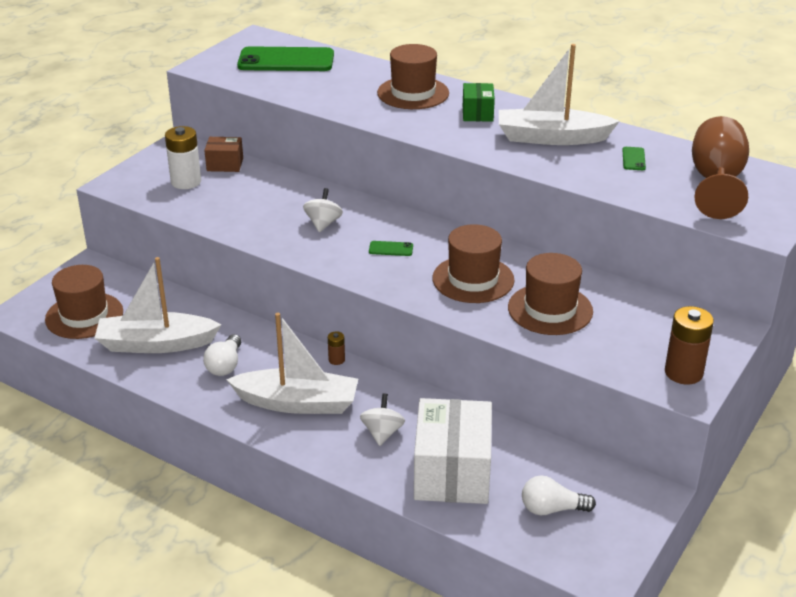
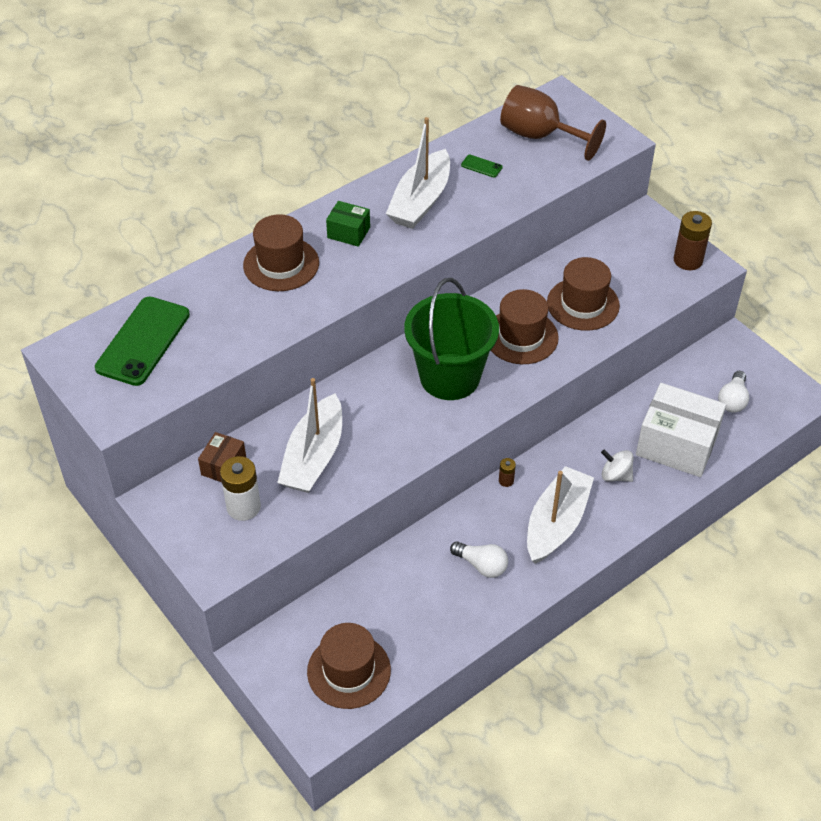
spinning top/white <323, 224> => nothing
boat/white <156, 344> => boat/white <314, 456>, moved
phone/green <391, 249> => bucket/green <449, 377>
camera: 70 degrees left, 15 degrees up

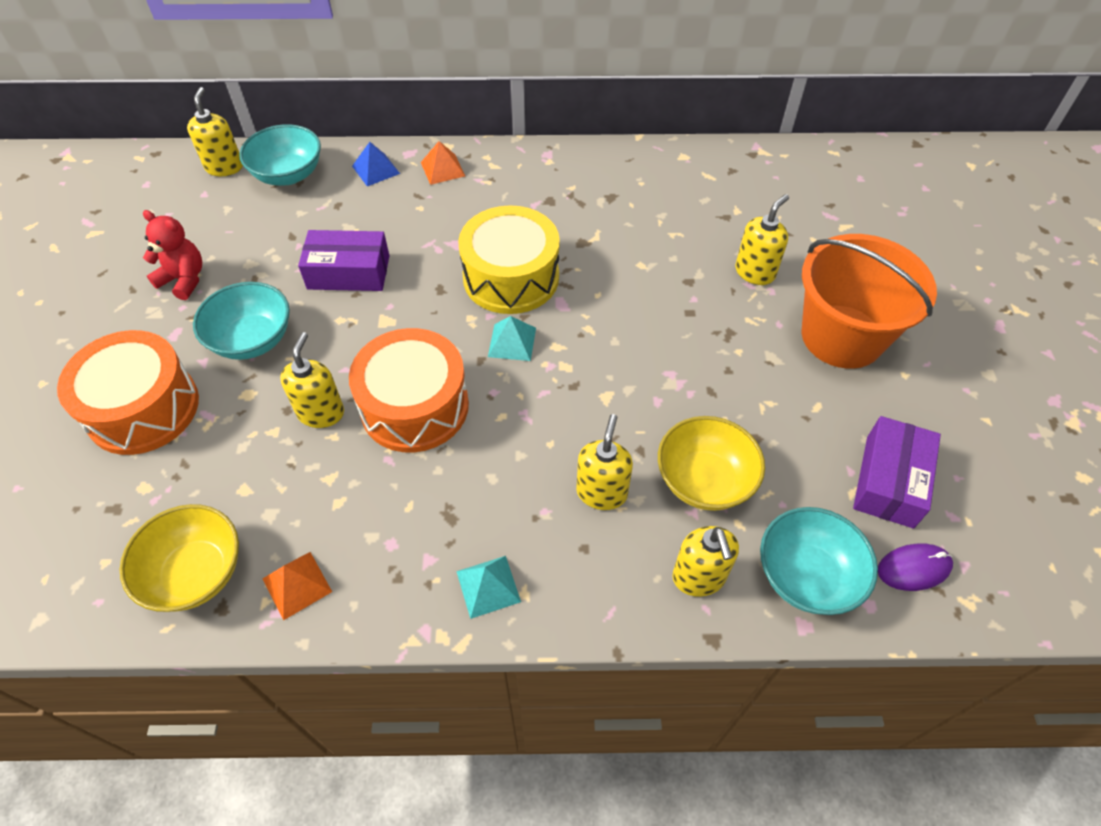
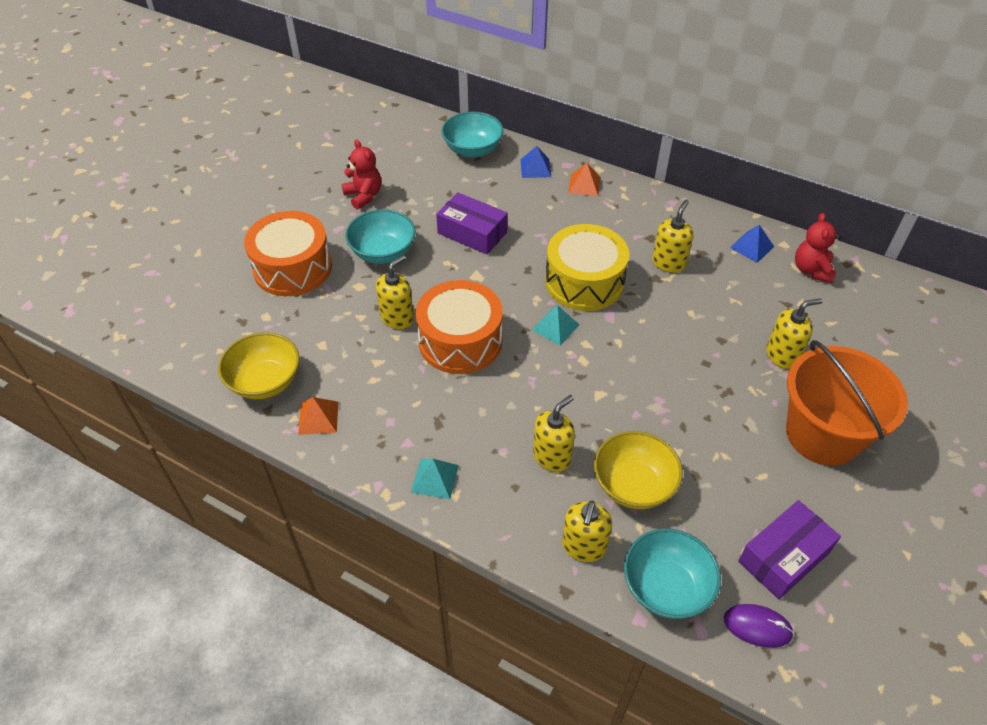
nothing => pyramid/blue <751, 247>
nothing => teddy bear/red <811, 270>
soap dispenser/yellow <224, 167> => soap dispenser/yellow <668, 263>, moved
camera: 30 degrees right, 5 degrees down

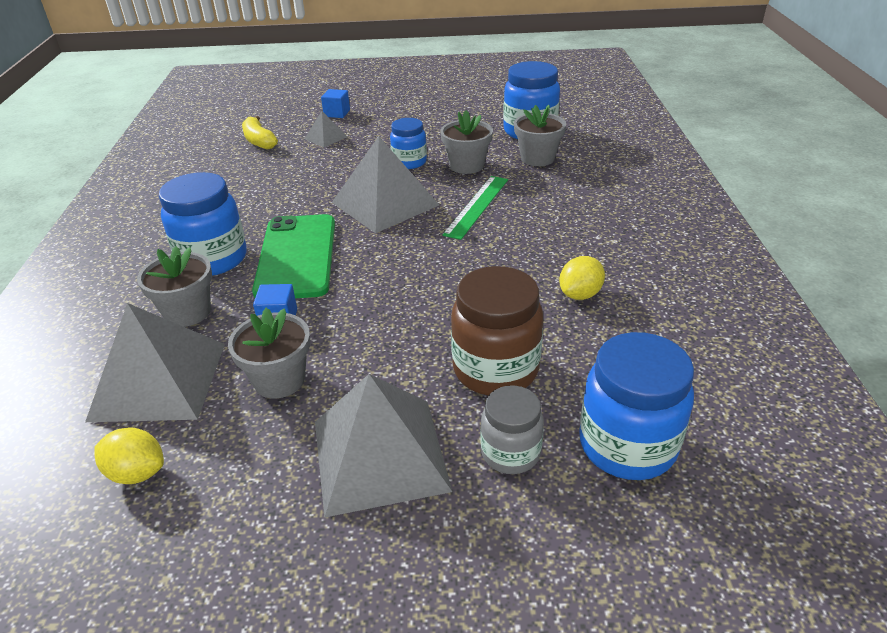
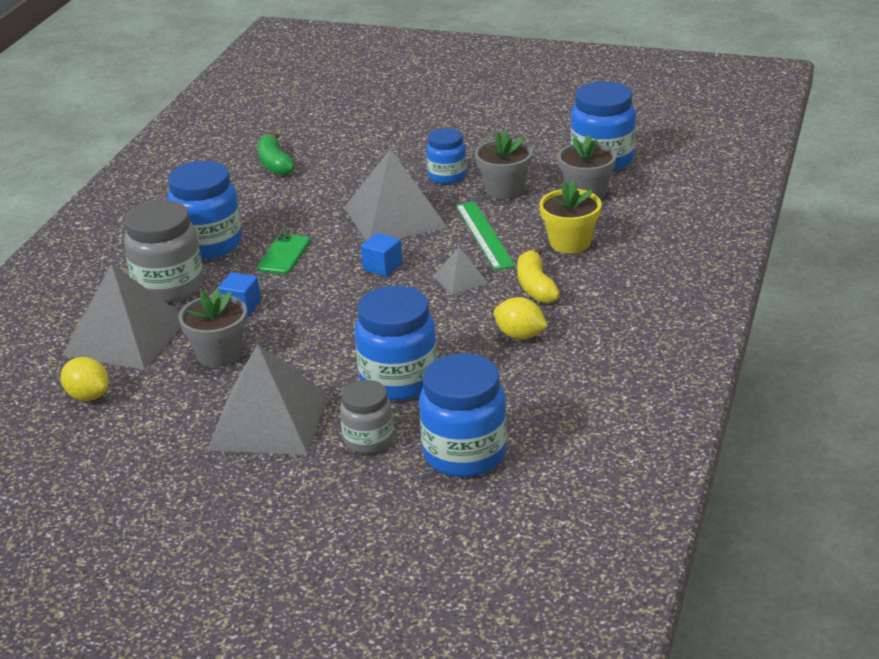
nothing => banana/green <275, 164>
nothing => flower pot/yellow <570, 243>
banana/yellow <259, 141> => banana/yellow <535, 286>, moved
pyramid/grey <325, 138> => pyramid/grey <460, 279>, moved
cube/blue <337, 113> => cube/blue <382, 267>, moved
flower pot/grey <188, 312> => jar/grey <169, 287>
jar/brown <495, 369> => jar/blue <398, 380>
ruler/green <477, 206> => ruler/green <484, 235>, 60 degrees counterclockwise
lemon/yellow <580, 294> => lemon/yellow <520, 335>, 60 degrees clockwise
phone/green <296, 256> => phone/green <283, 255>, x0.50
camera: 20 degrees right, 5 degrees down

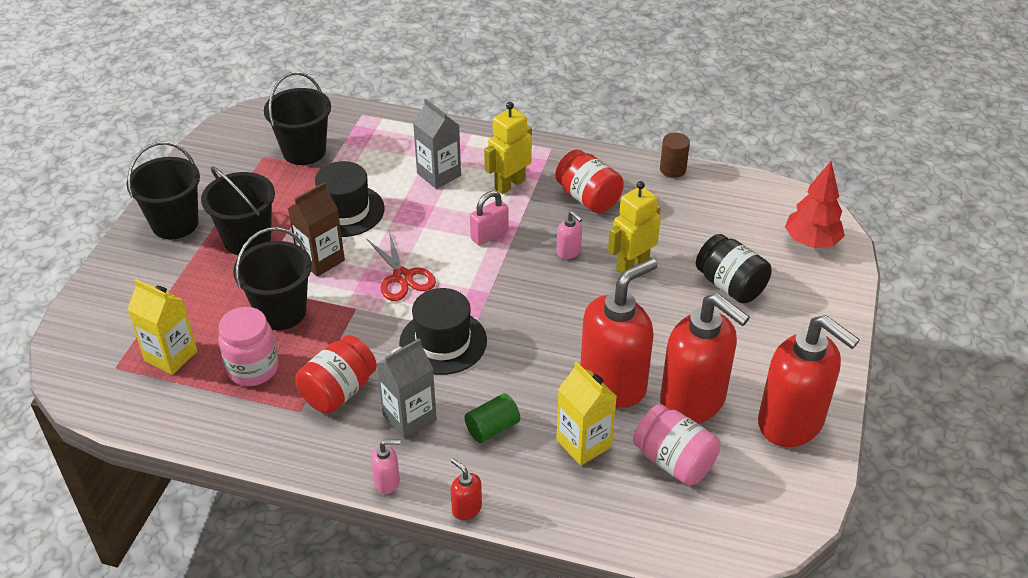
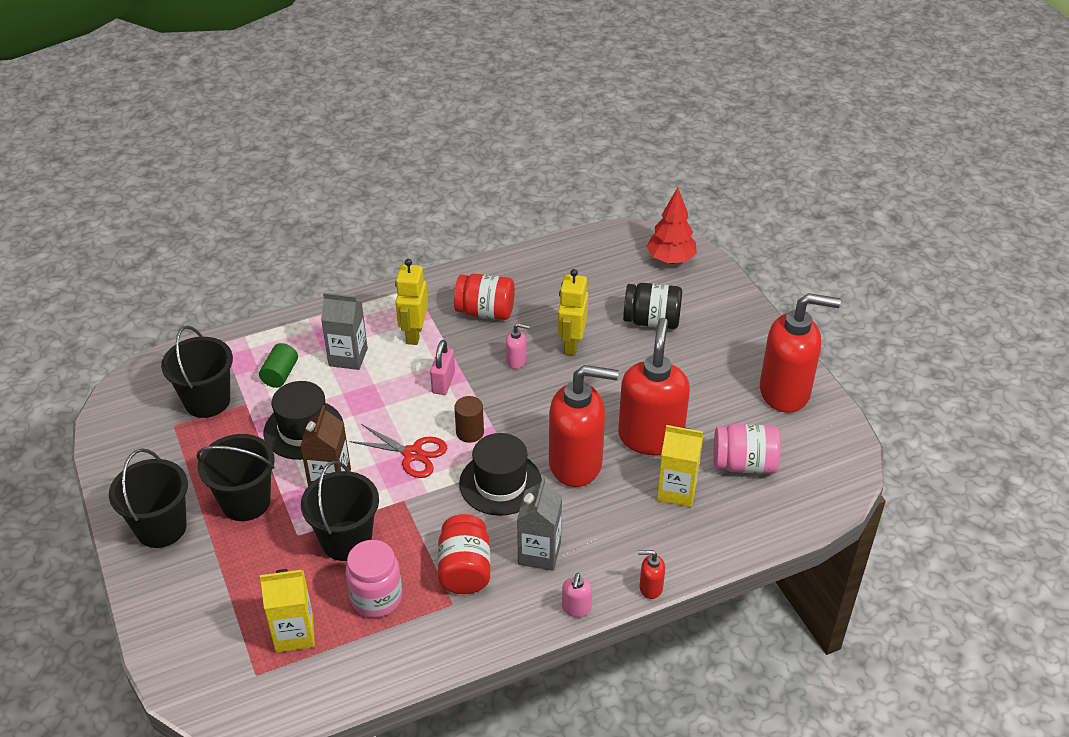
cylinder/green <492, 428> => cylinder/green <280, 374>, moved
cylinder/brown <672, 169> => cylinder/brown <470, 432>, moved
soap dispenser/red <693, 401> => soap dispenser/red <576, 464>, moved
soap dispenser/pink <387, 481> => soap dispenser/pink <576, 608>, 150 degrees clockwise
camera: 40 degrees left, 0 degrees up

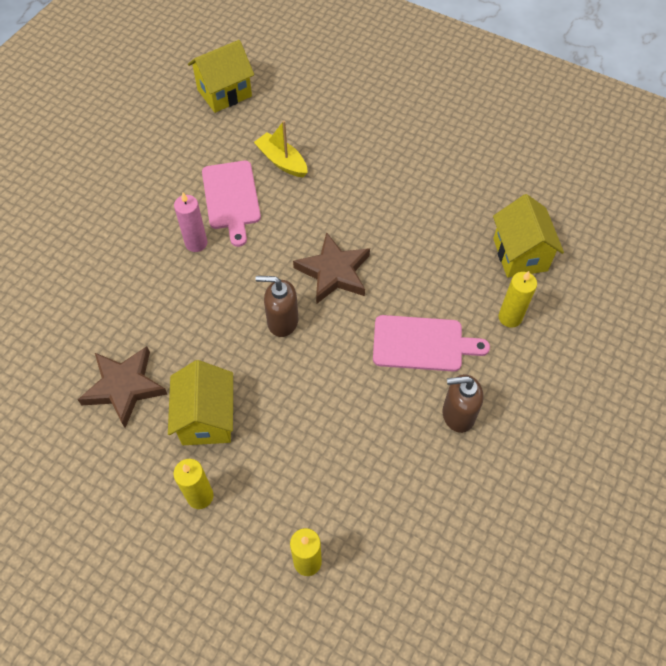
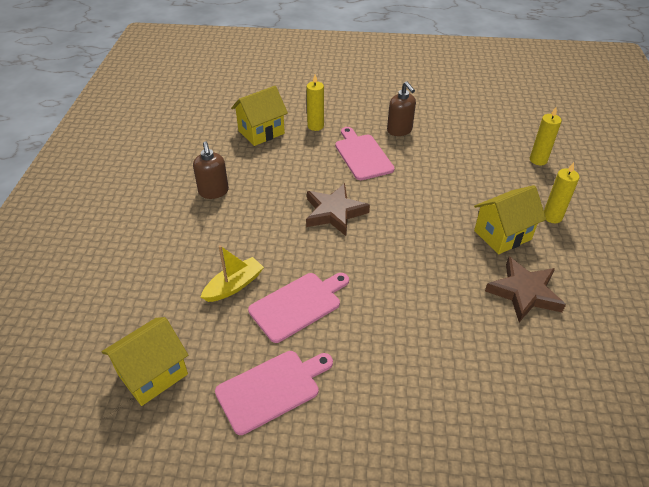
candle/pink <196, 243> => nothing
nothing => cutting board/pink <272, 389>
soap dispenser/brown <282, 321> => soap dispenser/brown <214, 192>, moved
house/yellow <224, 93> => house/yellow <153, 374>, 75 degrees counterclockwise
boat/yellow <282, 161> => boat/yellow <234, 286>, 150 degrees counterclockwise
camera: 115 degrees left, 15 degrees down

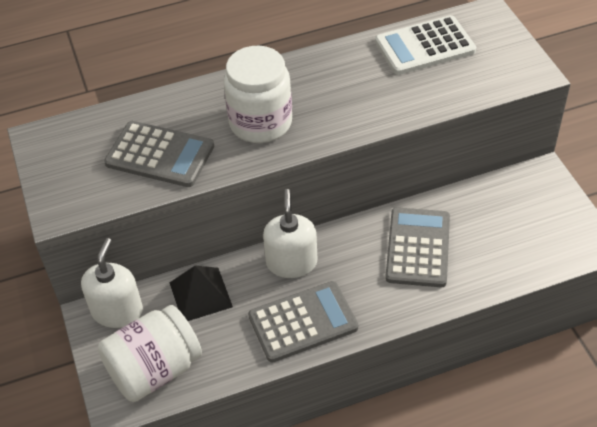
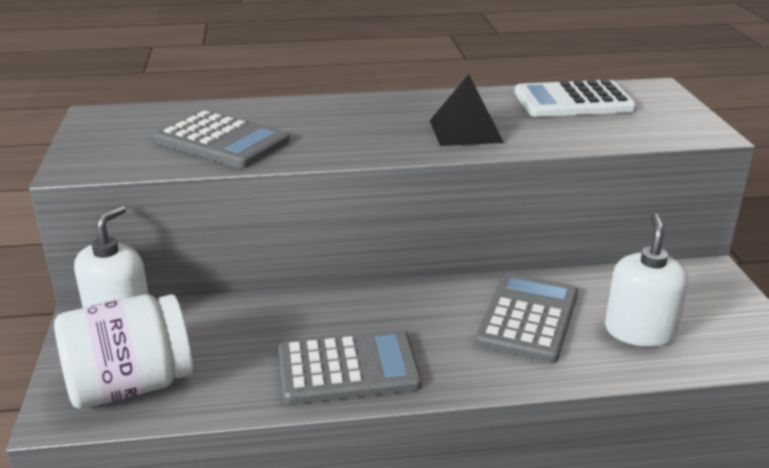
jar/white <260, 123> => nothing
pyramid/black <200, 294> => pyramid/black <465, 131>, moved
soap dispenser/white <291, 262> => soap dispenser/white <640, 331>, moved
camera: 10 degrees right, 20 degrees down

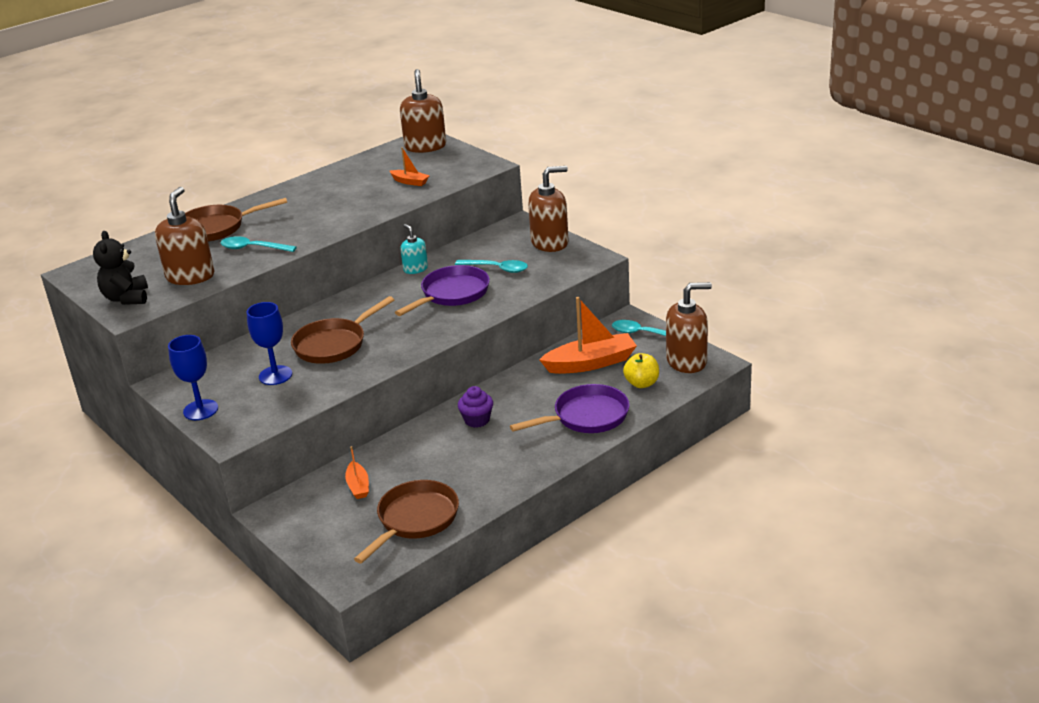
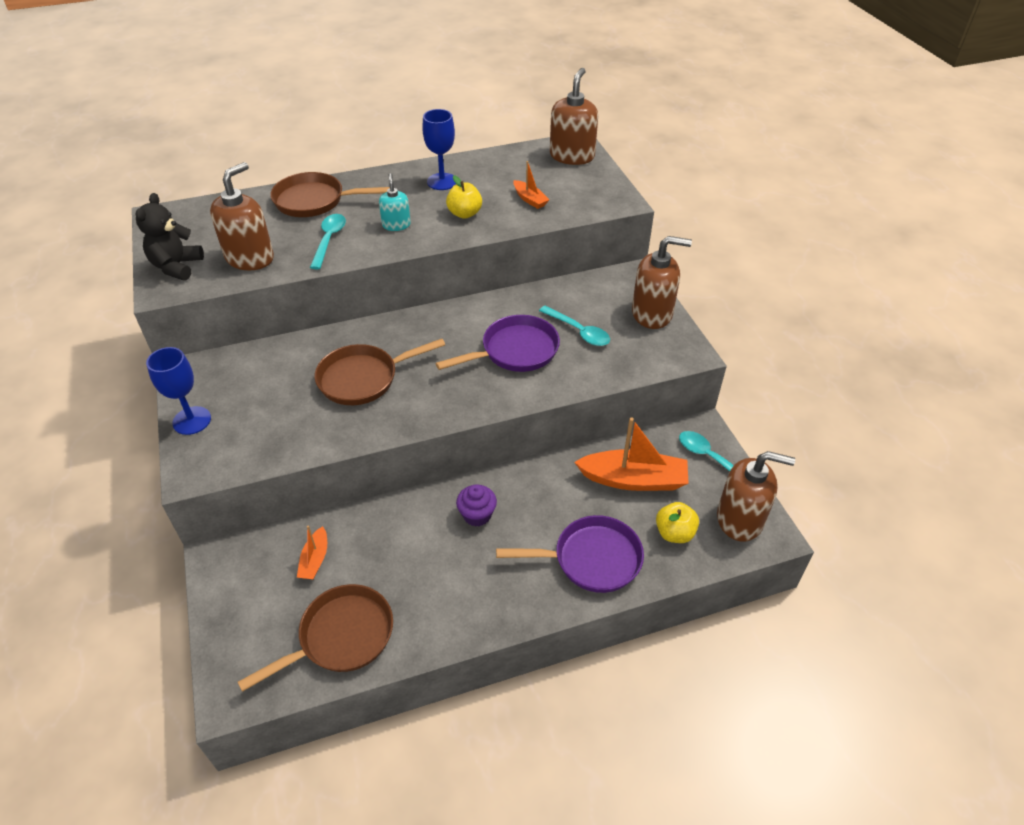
nothing => apple/yellow <464, 214>
goblet/blue <275, 375> => goblet/blue <442, 181>, moved
soap dispenser/turquoise <415, 269> => soap dispenser/turquoise <396, 225>, moved
spoon/turquoise <253, 248> => spoon/turquoise <329, 240>, 60 degrees clockwise
camera: 20 degrees right, 15 degrees up

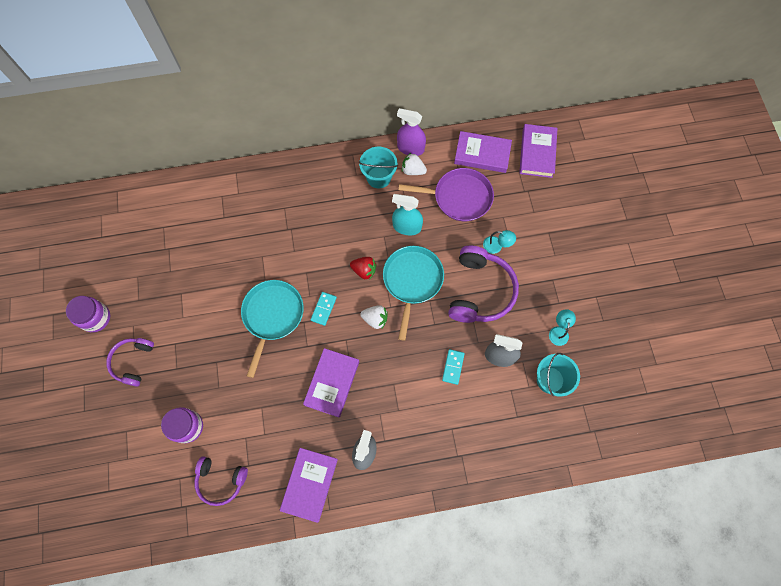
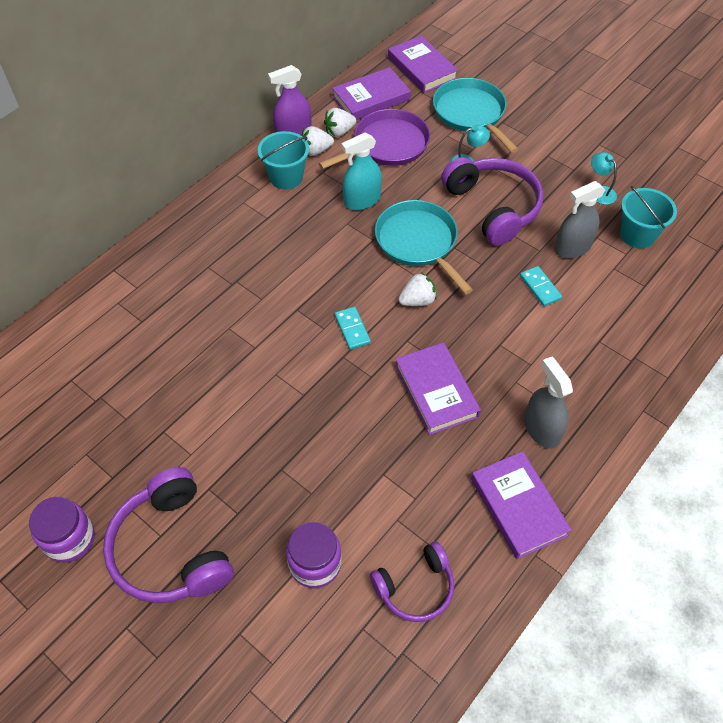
strawberry/red <364, 270> => nothing
nothing => strawberry/white <339, 132>
pan/turquoise <272, 316> => pan/turquoise <471, 113>, moved
headphones/purple <133, 362> => headphones/purple <172, 549>, x1.66
camera: 40 degrees left, 15 degrees down

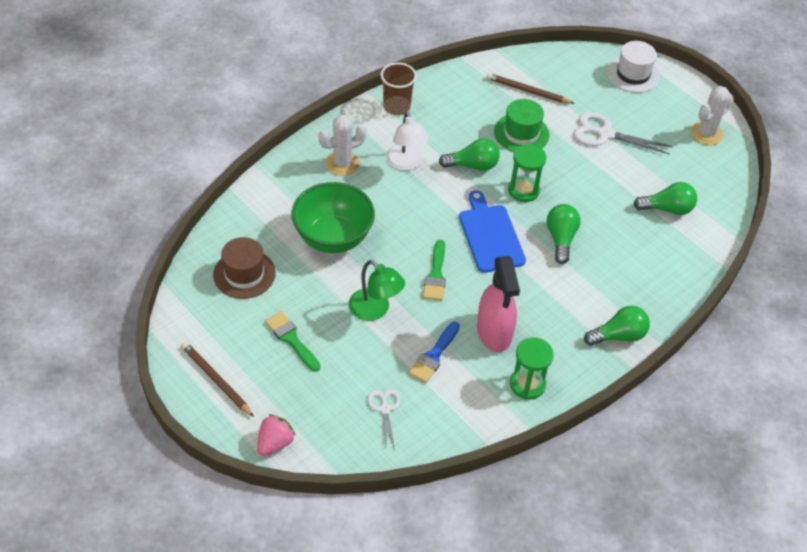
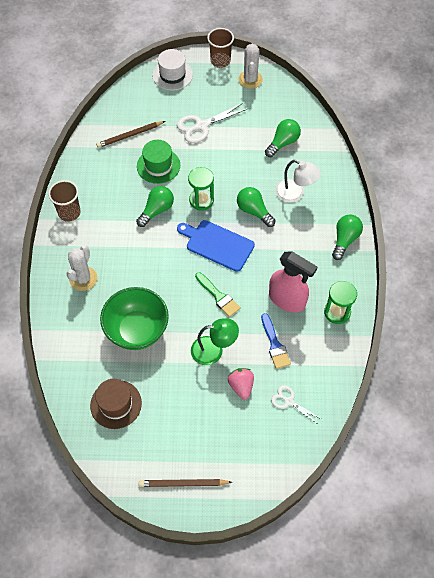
brush/green <291, 339> => nothing
nothing => cup/brown <220, 61>
strawberry/pink <275, 443> => strawberry/pink <241, 386>, moved
lamp/white <406, 163> => lamp/white <295, 193>, moved
camera: 45 degrees left, 10 degrees up

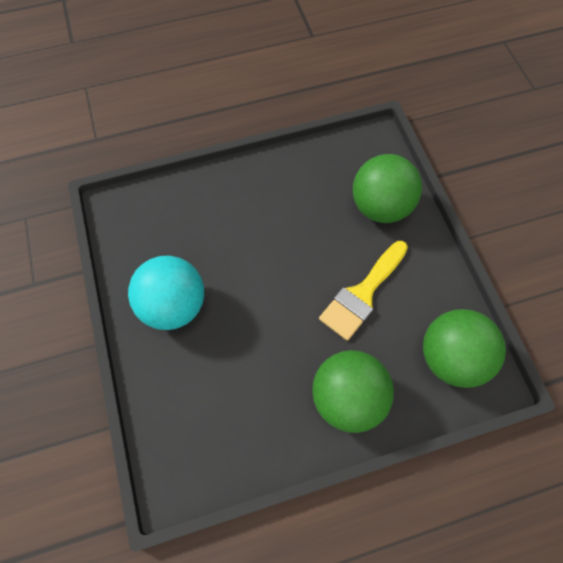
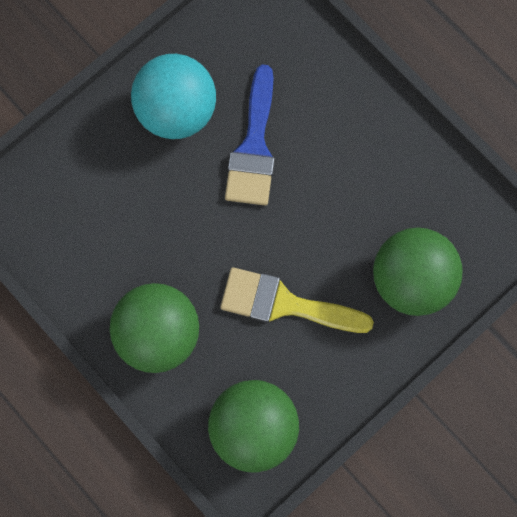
nothing => brush/blue <254, 147>
camera: 65 degrees right, 10 degrees up

